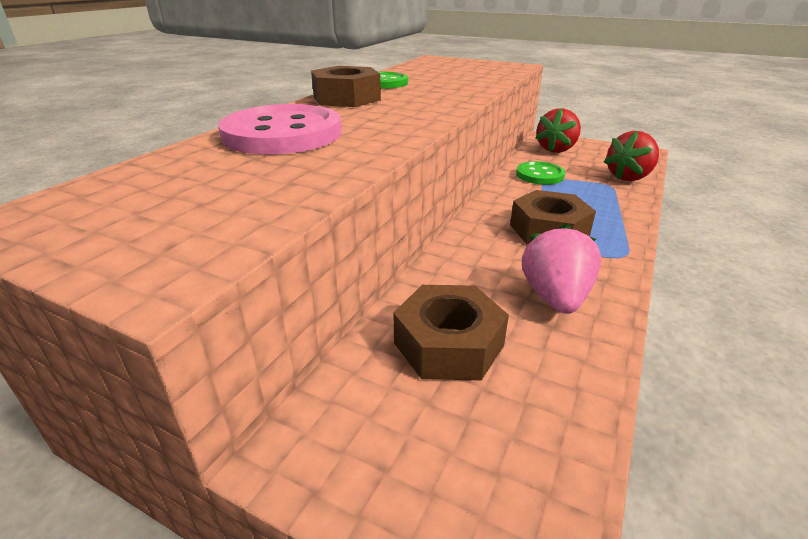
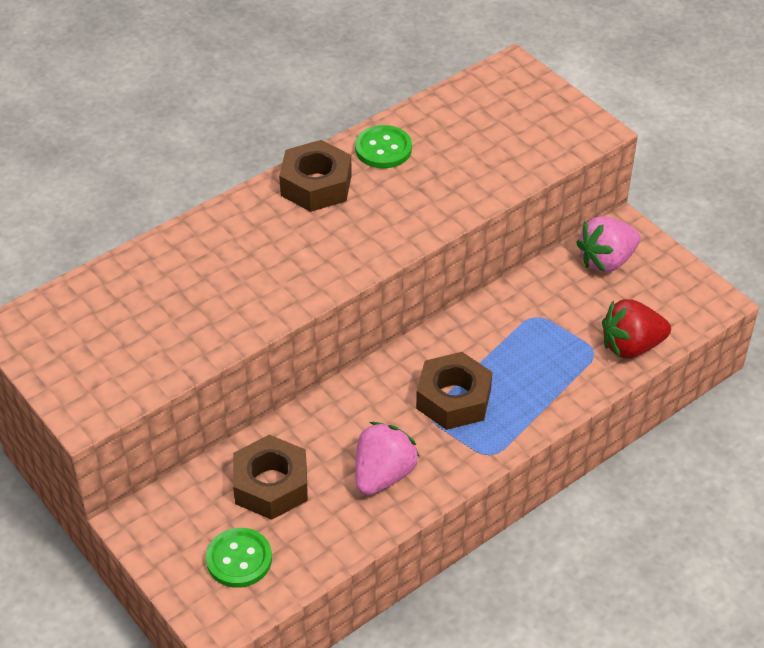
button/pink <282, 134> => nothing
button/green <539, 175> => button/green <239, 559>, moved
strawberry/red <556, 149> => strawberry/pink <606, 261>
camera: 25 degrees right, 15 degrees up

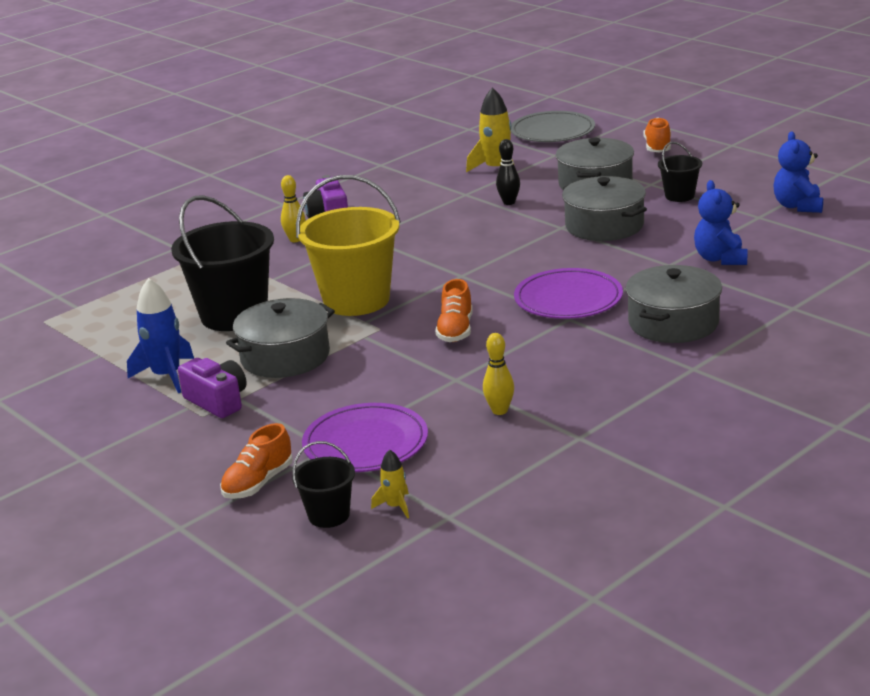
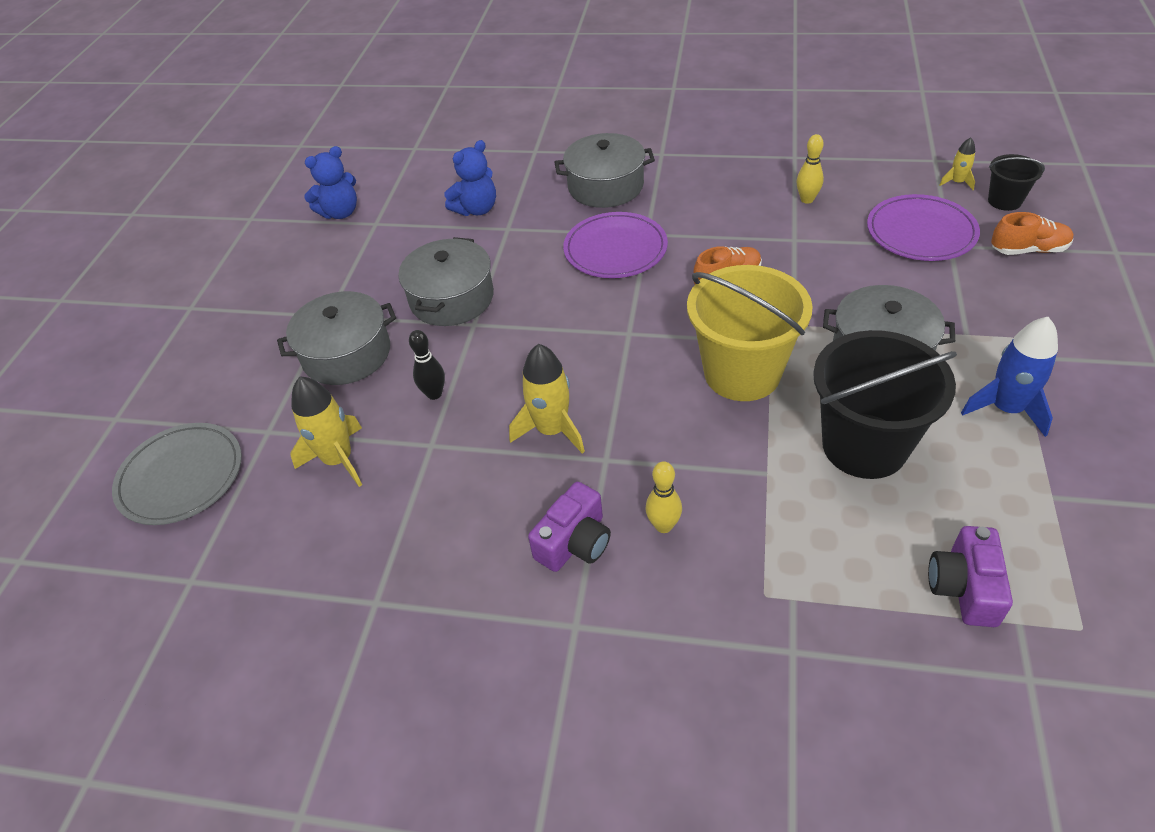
shoe/orange <657, 147> => nothing
bucket/black <679, 196> => nothing
nothing => rocket/yellow <552, 430>
camera/purple <217, 401> => camera/purple <964, 587>, moved
camera: 125 degrees left, 20 degrees up

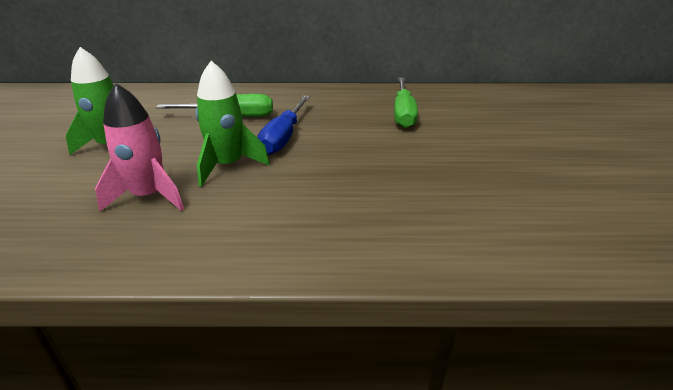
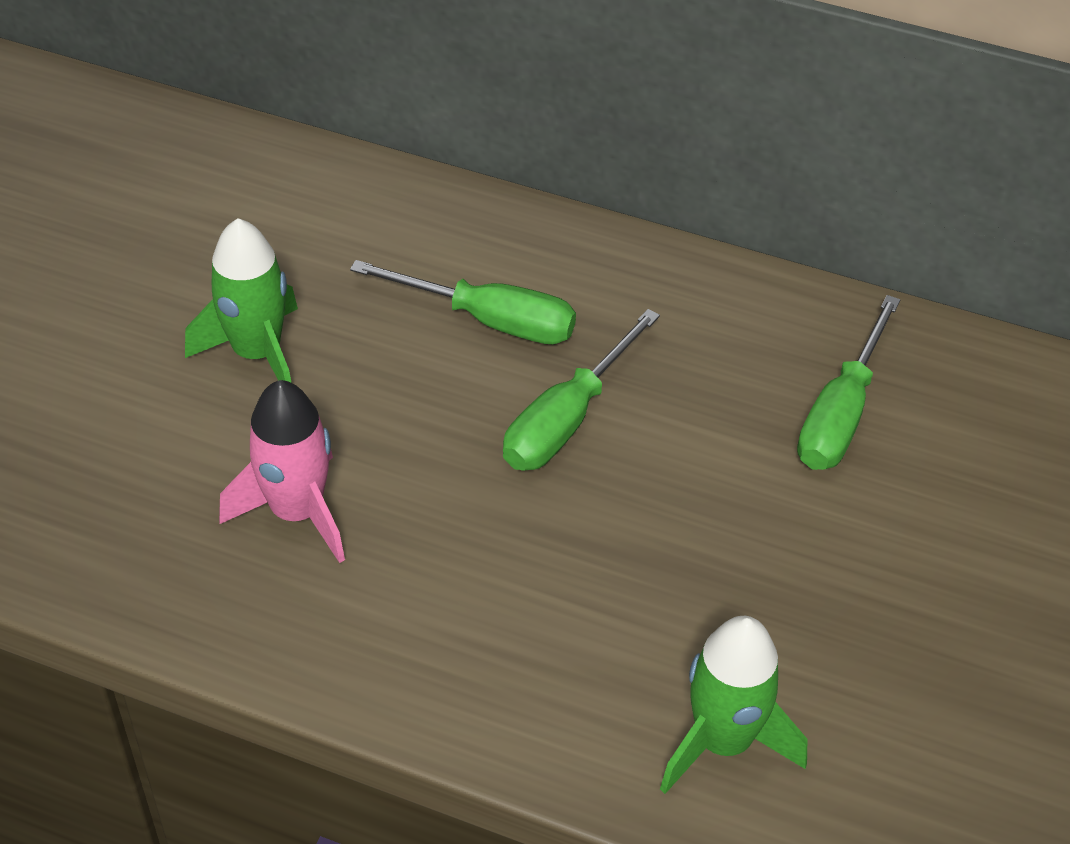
rocket/green <228, 166> => rocket/green <723, 741>, moved
screwdriver/blue <284, 137> => screwdriver/green <567, 419>
camera: 20 degrees right, 15 degrees up

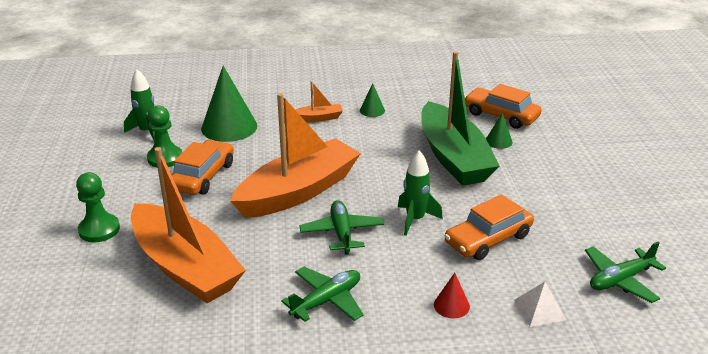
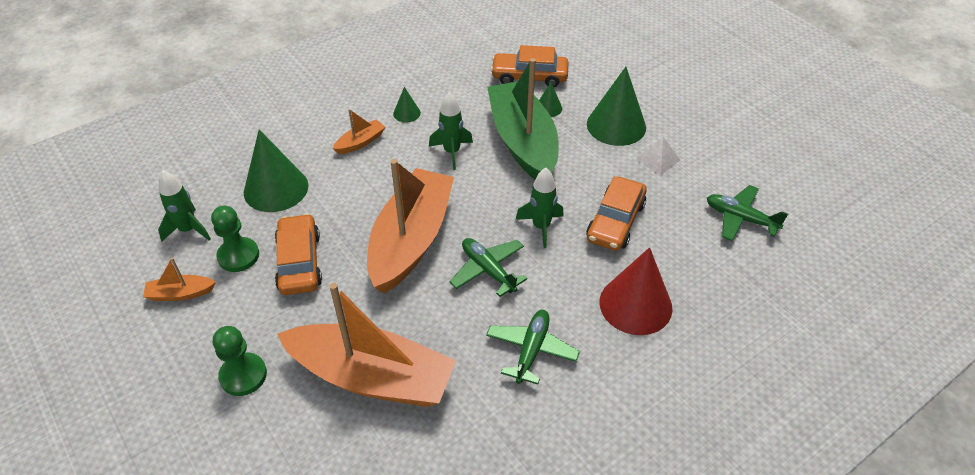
nothing => boat/orange <180, 293>
nothing => rocket/green <452, 152>
nothing => cone/green <616, 125>
pyramid/white <539, 310> => pyramid/white <658, 159>, moved
boat/green <453, 157> => boat/green <523, 142>, 150 degrees counterclockwise
plane/green <620, 280> => plane/green <740, 218>, 90 degrees clockwise
cone/red <451, 305> => cone/red <635, 304>, x2.13
camera: 30 degrees left, 15 degrees up

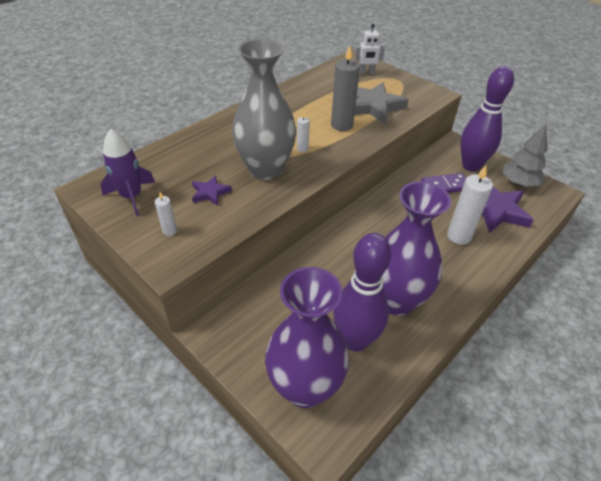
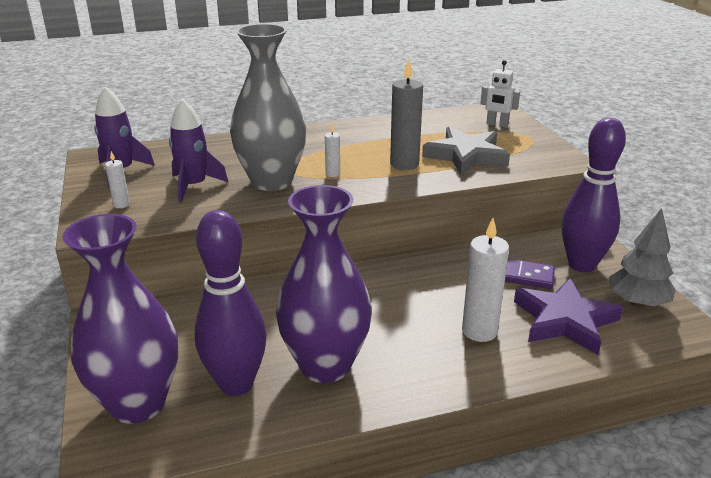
star/purple <210, 193> => rocket/purple <194, 186>
camera: 30 degrees right, 15 degrees down

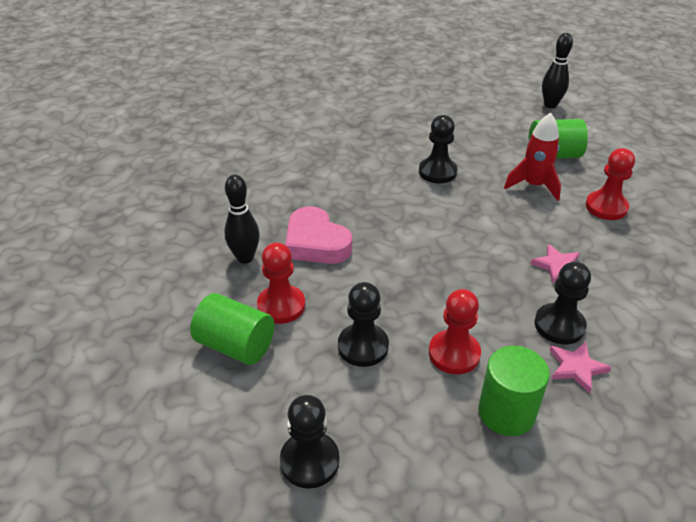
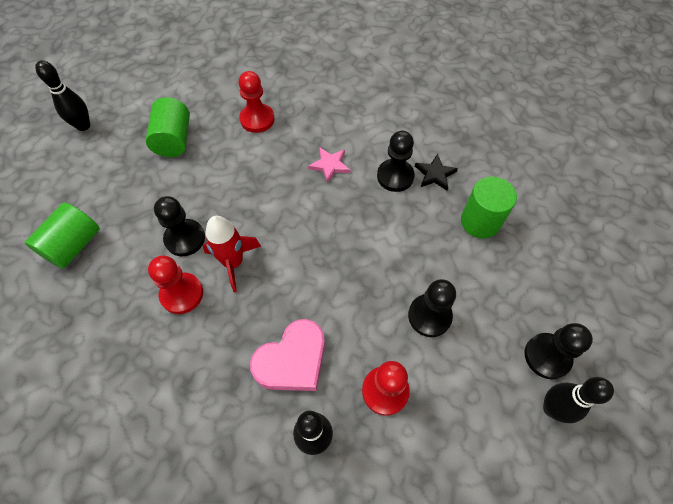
nothing => bowling pin/black <551, 408>
cylinder/green <235, 345> => cylinder/green <74, 245>, moved
pawn/red <454, 354> => pawn/red <182, 294>, moved
rocket/red <533, 186> => rocket/red <233, 262>, moved
star/pink <576, 368> => star/black <435, 174>
camera: 90 degrees left, 20 degrees up

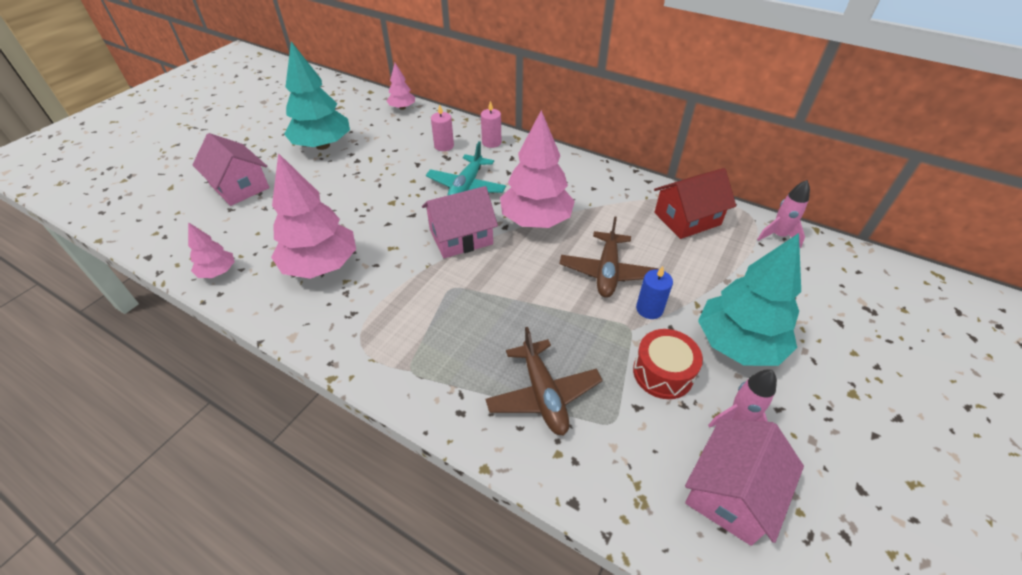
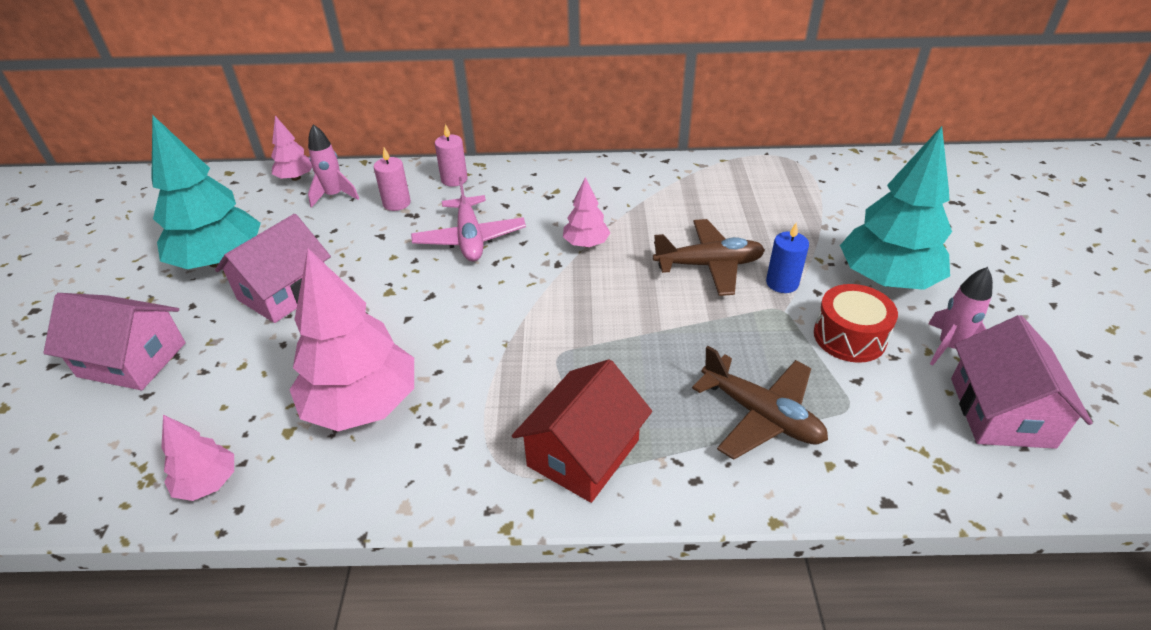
house/pink <461, 237> => house/pink <284, 292>, moved
house/red <687, 219> => house/red <583, 453>, moved
rocket/pink <778, 236> => rocket/pink <334, 196>, moved
plane/turquoise <466, 187> => plane/pink <470, 239>
plane/brown <607, 272> => plane/brown <709, 265>, 75 degrees counterclockwise
tree/pink <536, 220> => tree/pink <586, 244>, x0.50
camera: 30 degrees left, 5 degrees down

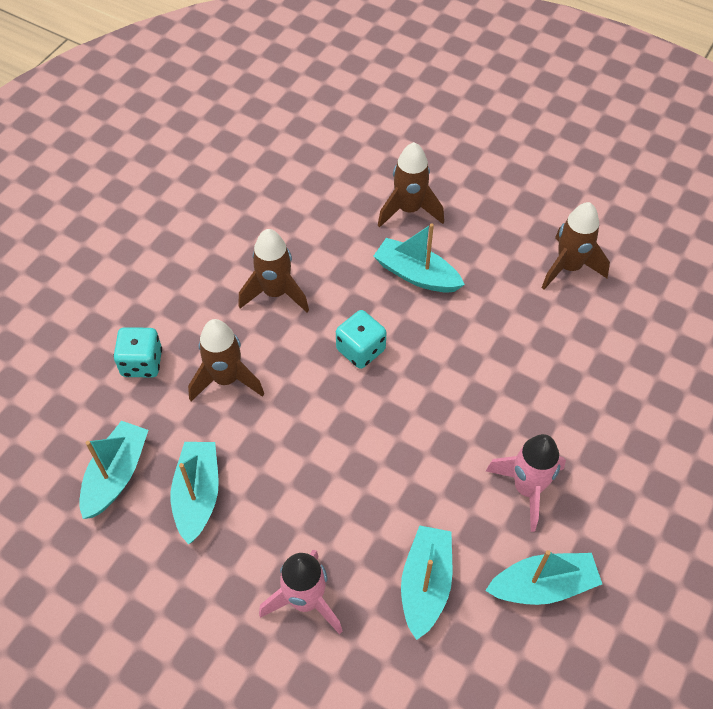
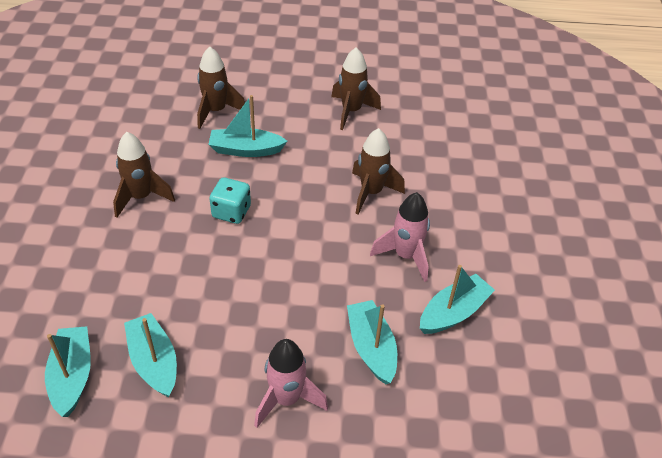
dice/turquoise <142, 363> => nothing
rocket/brown <226, 379> => rocket/brown <371, 193>, moved
camera: 30 degrees left, 10 degrees down

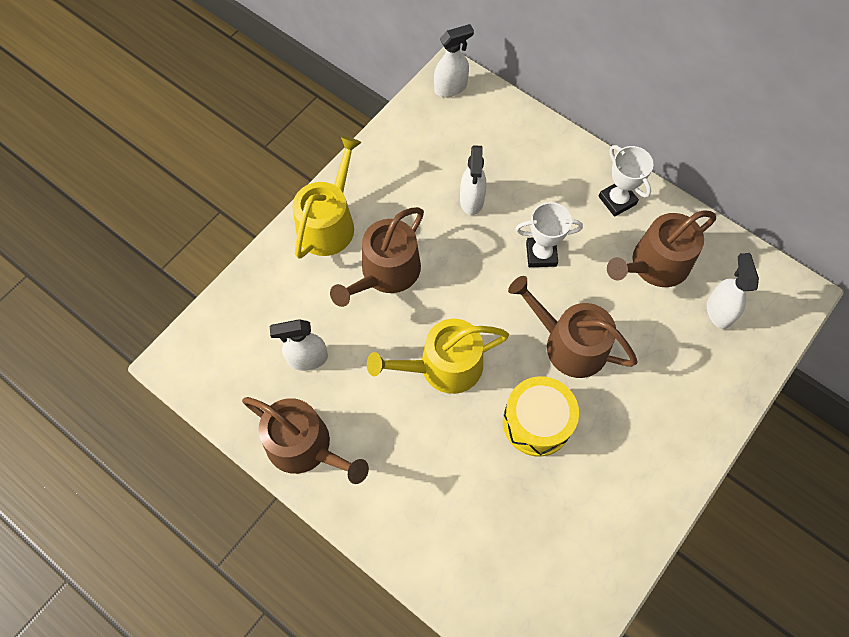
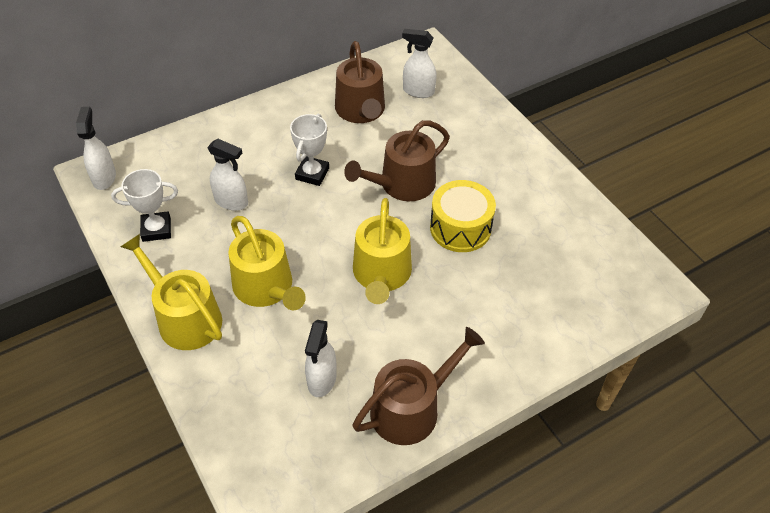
trophy/white <617, 200> => trophy/white <156, 229>, moved
watering can/brown <385, 273> => watering can/yellow <266, 288>
camera: 70 degrees left, 15 degrees down

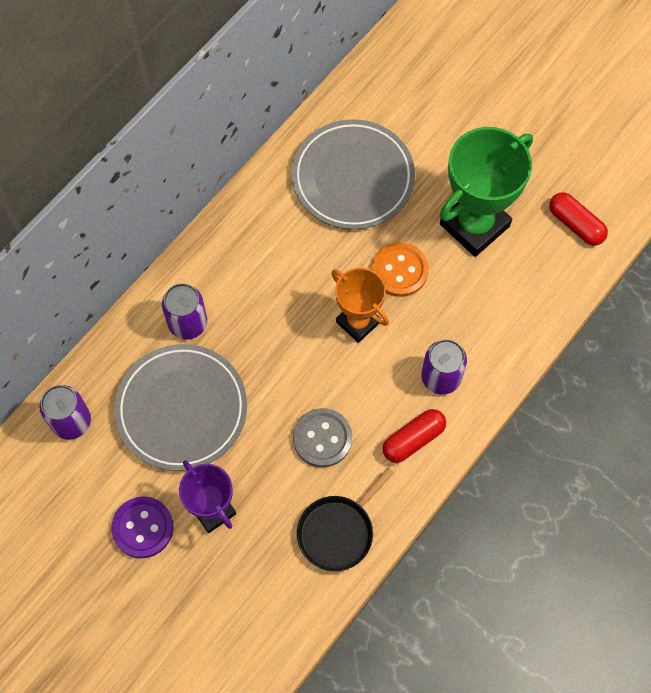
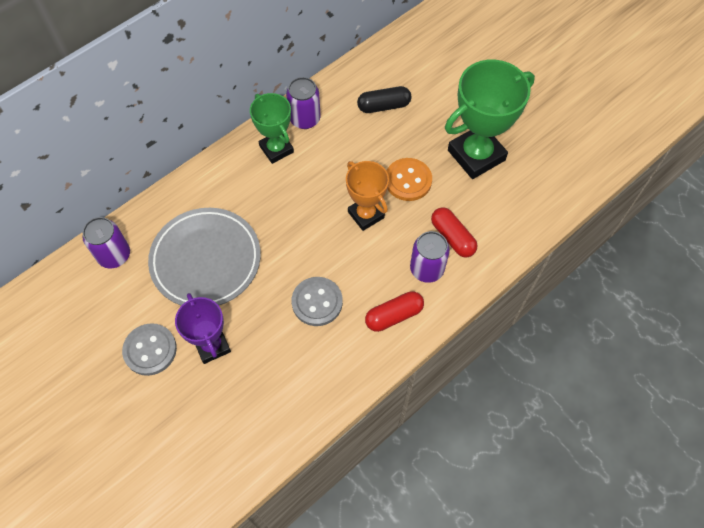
pan/black <338, 531> => nothing
nothing => trophy/green <276, 149>
can/purple <188, 323> => can/purple <305, 119>, moved
capsule/red <575, 224> => capsule/red <452, 237>, moved
plate/grey <353, 178> => capsule/black <384, 106>
button/purple <143, 528> => button/grey <150, 350>
camera: 10 degrees right, 5 degrees down

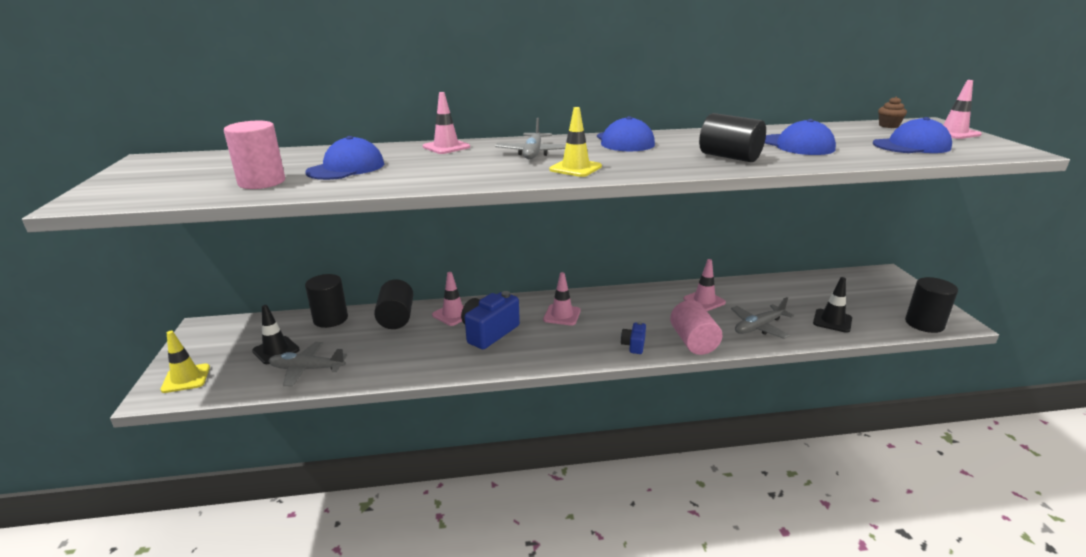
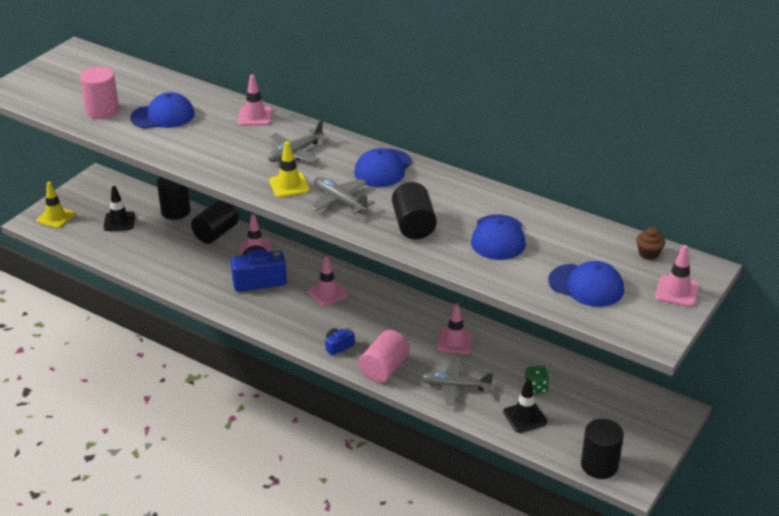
nothing => dice/green <536, 387>
plane/grey <307, 369> => plane/grey <339, 201>, moved
camera: 40 degrees right, 10 degrees up

